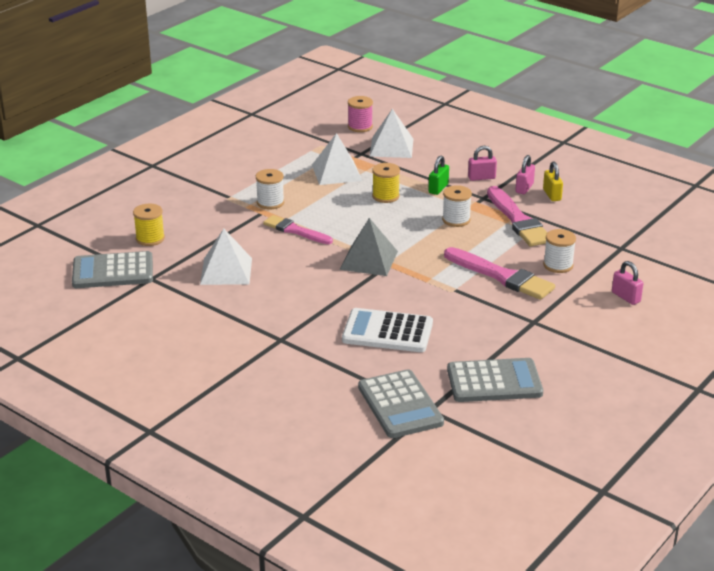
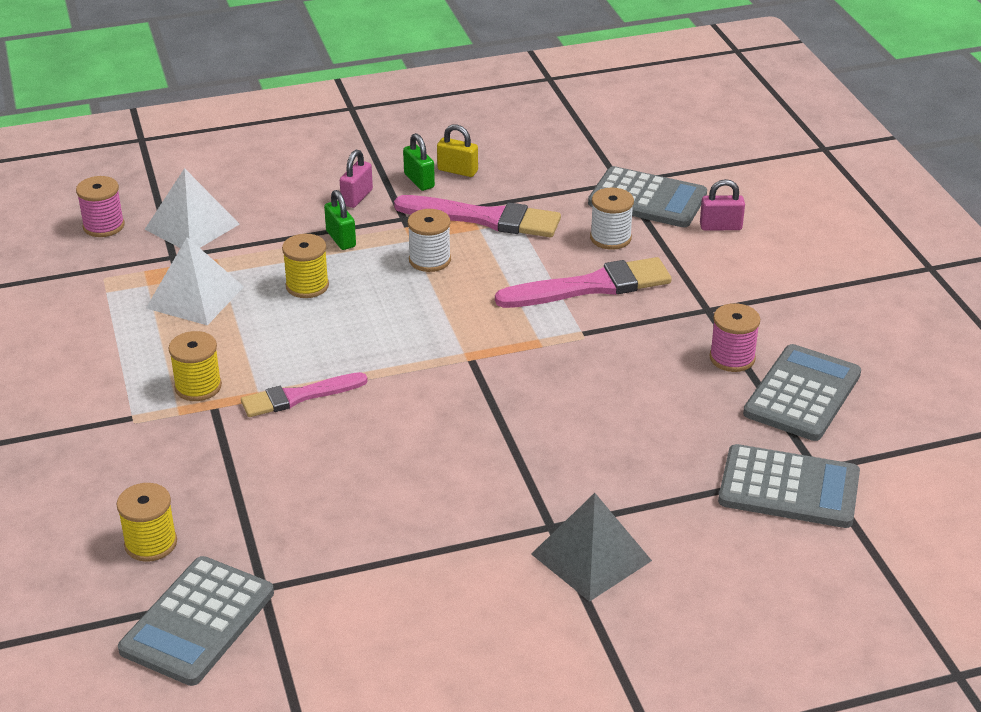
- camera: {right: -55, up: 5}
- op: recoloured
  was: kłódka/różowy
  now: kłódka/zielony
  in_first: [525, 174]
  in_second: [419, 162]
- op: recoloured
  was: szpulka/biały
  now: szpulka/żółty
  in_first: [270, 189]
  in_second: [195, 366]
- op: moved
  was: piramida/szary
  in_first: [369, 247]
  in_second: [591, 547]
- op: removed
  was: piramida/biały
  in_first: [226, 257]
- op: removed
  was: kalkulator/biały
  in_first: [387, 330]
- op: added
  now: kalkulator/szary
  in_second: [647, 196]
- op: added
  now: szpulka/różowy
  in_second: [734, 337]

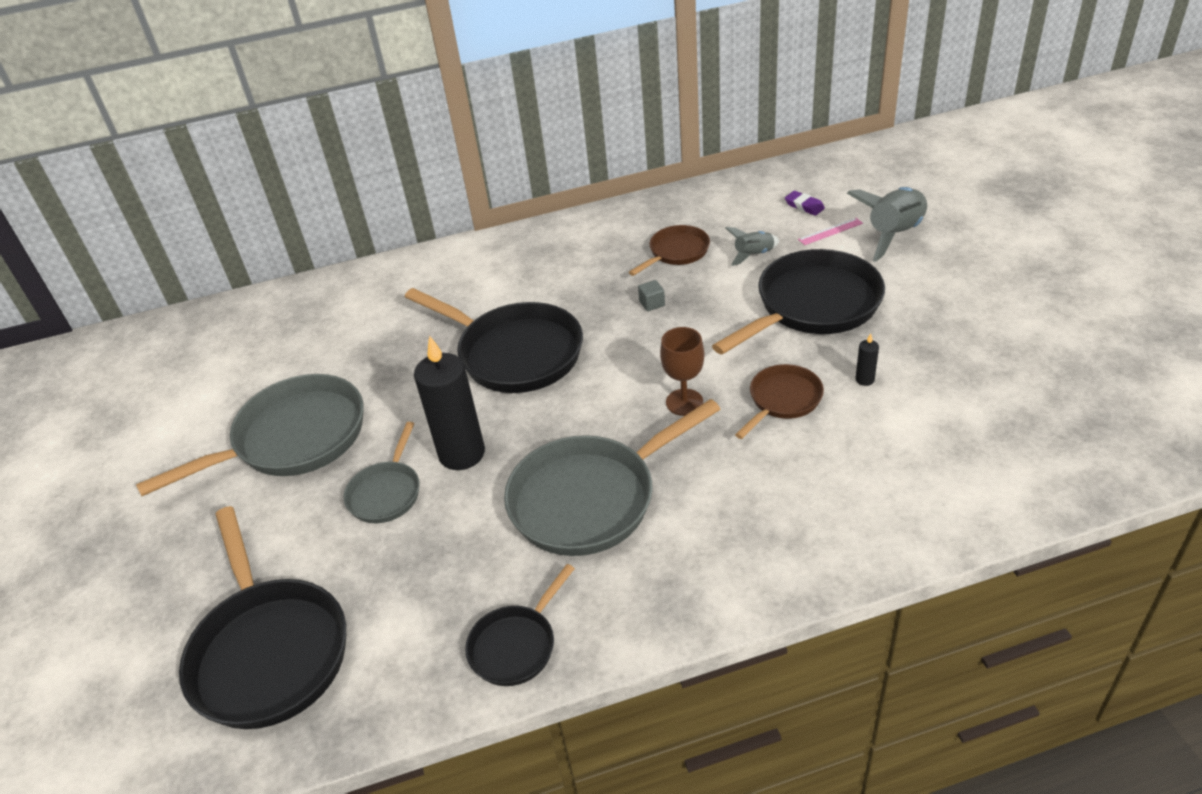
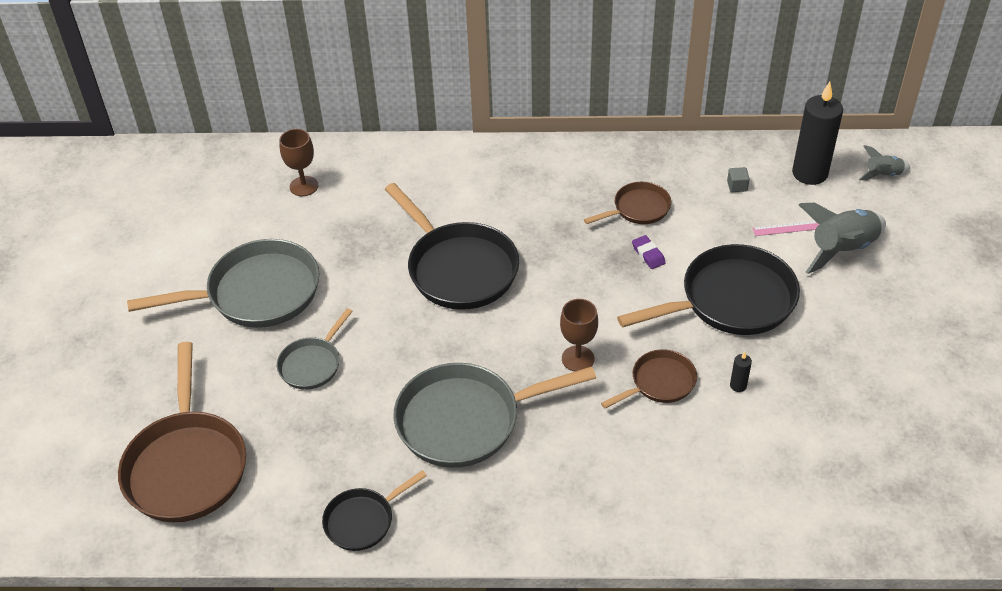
- camera: {right: 15, up: 5}
- op: moved
  was: gumka do mazania/fioletowy
  in_first: [805, 203]
  in_second: [649, 252]
- op: moved
  was: rakieta/szary
  in_first: [752, 246]
  in_second: [884, 162]
- op: moved
  was: sześcian/szary
  in_first: [651, 295]
  in_second: [738, 179]
- op: moved
  was: świeca/czarny
  in_first: [449, 402]
  in_second: [817, 133]
- op: recoloured
  was: patelnia/czarny
  now: patelnia/brązowy
  in_first: [262, 617]
  in_second: [182, 432]
- op: added
  now: kielich/brązowy
  in_second: [298, 162]

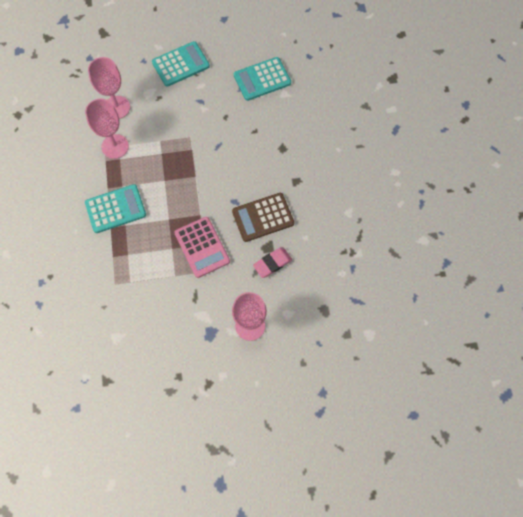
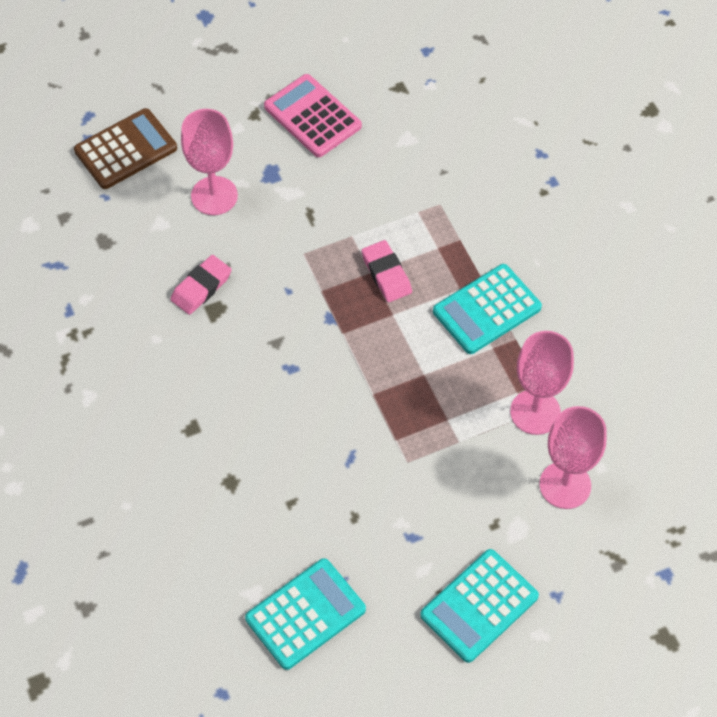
- camera: {right: 165, up: -10}
- op: moved
  was: kalkulator/brązowy
  in_first: [263, 217]
  in_second: [125, 148]
- op: moved
  was: kalkulator/różowy
  in_first: [202, 247]
  in_second: [313, 115]
- op: added
  now: gumka do mazania/różowy
  in_second: [386, 271]

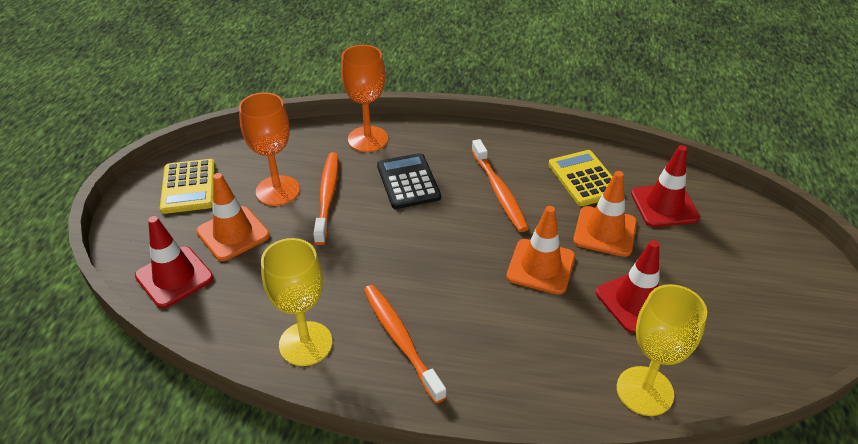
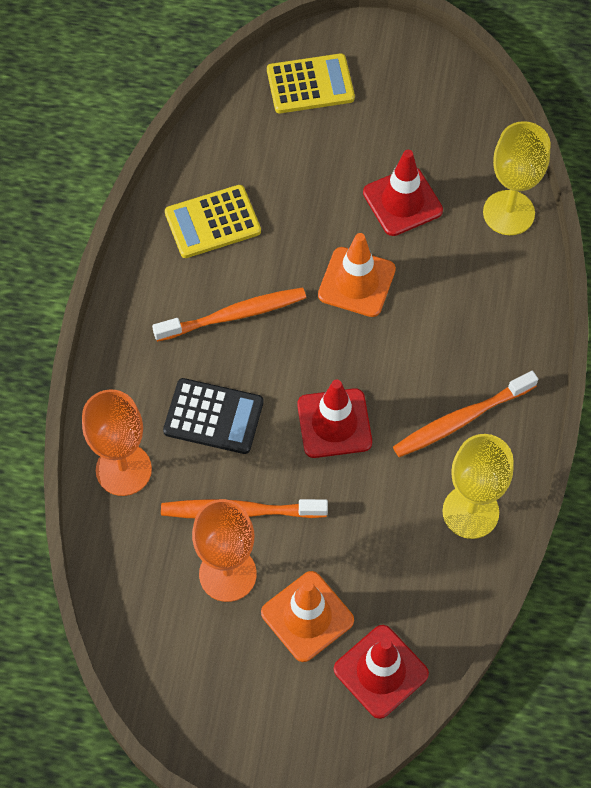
- camera: {right: -90, up: 20}
- op: moved
  was: pachołek/czerwony
  in_first: [665, 186]
  in_second: [334, 418]
- op: turned
  was: kalkulator/czarny
  in_first: [409, 181]
  in_second: [213, 416]
  clockwise: -150
- op: moved
  was: kalkulator/żółty
  in_first: [187, 186]
  in_second: [311, 83]
- op: removed
  was: pachołek/pomarańczowy
  in_first: [605, 214]

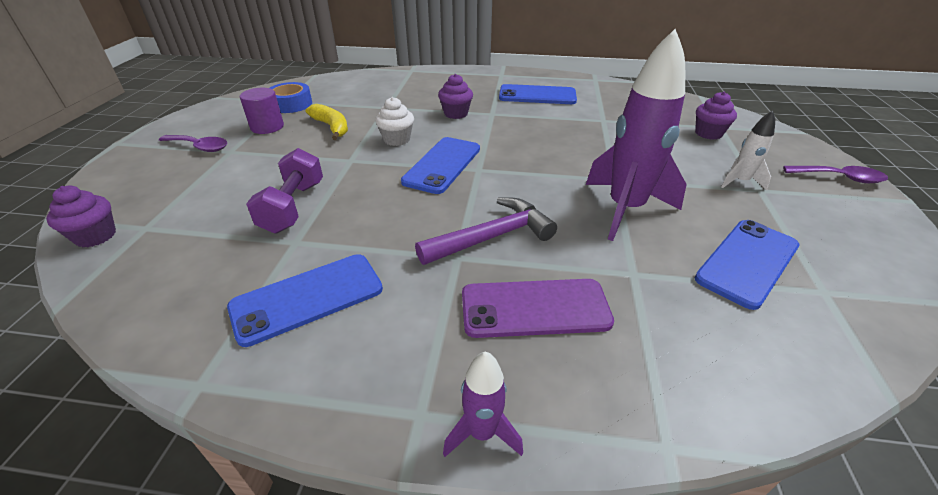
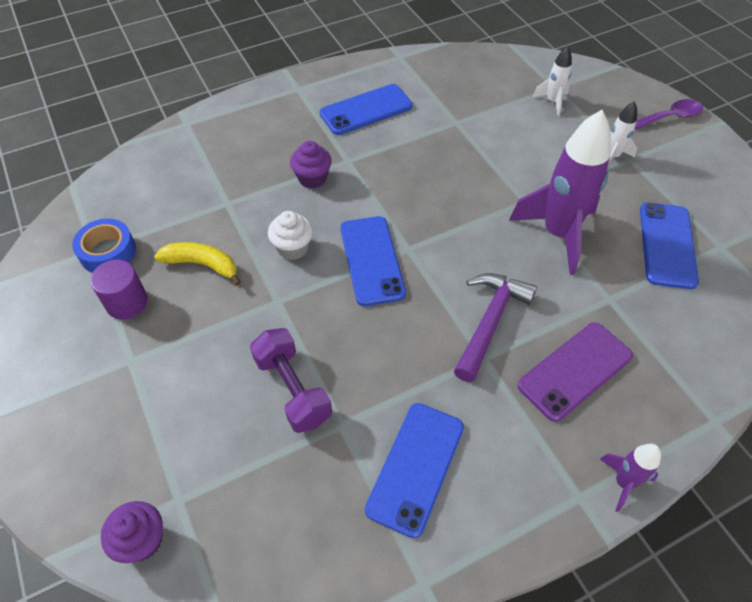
- camera: {right: -35, up: 15}
- op: replaced
  was: muffinka/fioletowy
  now: rakieta/biały
  in_first: [716, 115]
  in_second: [552, 81]
- op: removed
  was: łyżka/fioletowy
  in_first: [193, 143]

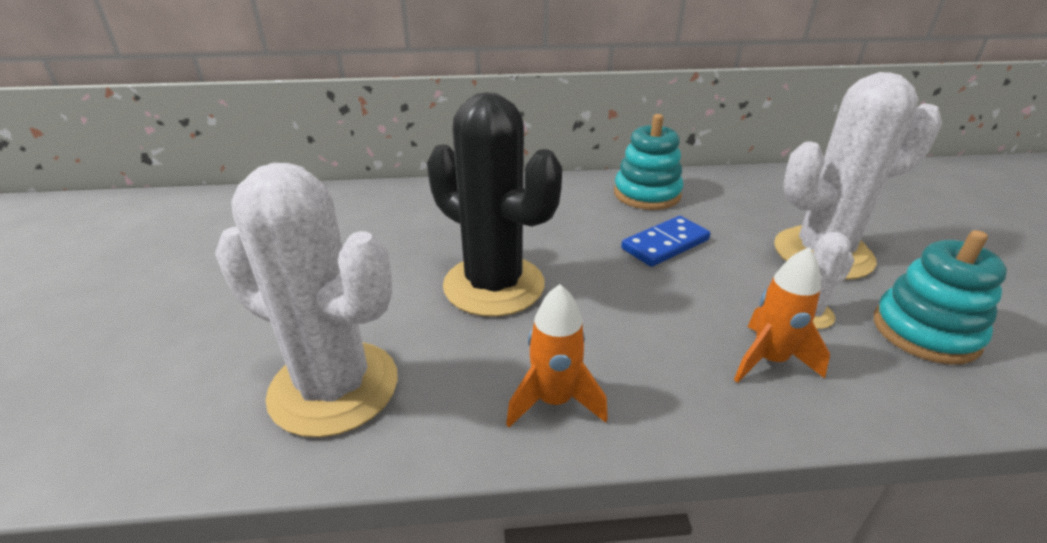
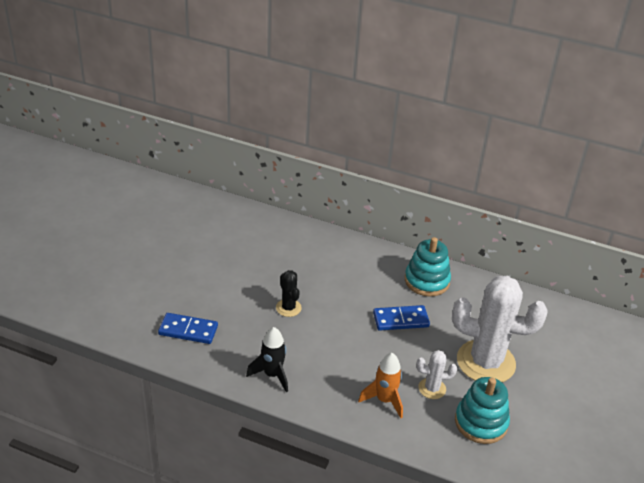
- camera: {right: 25, up: 5}
- op: resized
  was: kaktus/czarny
  in_first: [494, 204]
  in_second: [289, 293]
  ratio: 0.46
- op: replaced
  was: kaktus/biały
  now: kostka domina/niebieski
  in_first: [306, 300]
  in_second: [188, 328]
- op: recoloured
  was: rakieta/pomarańczowy
  now: rakieta/czarny
  in_first: [557, 355]
  in_second: [267, 359]

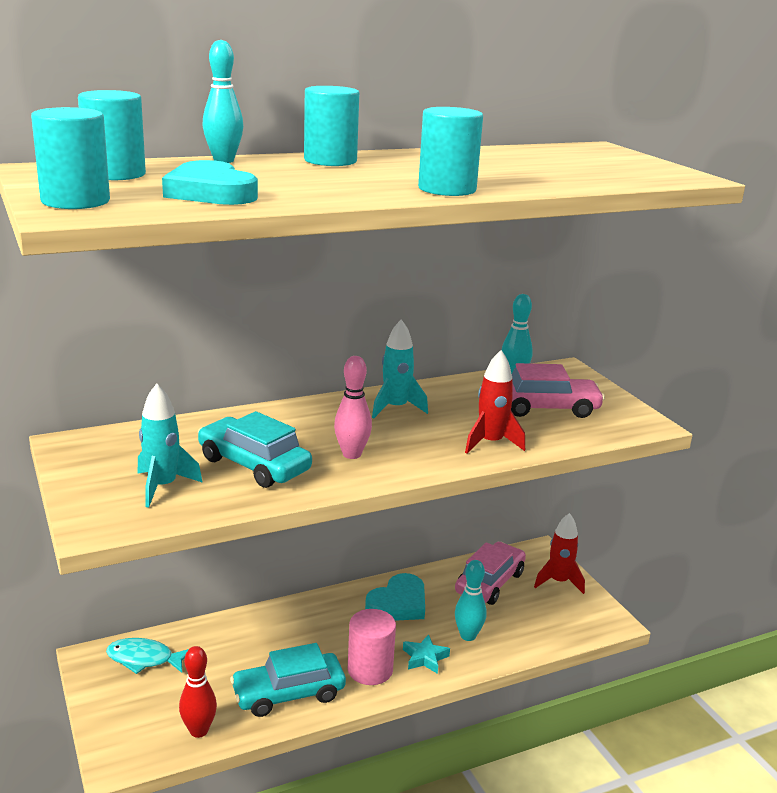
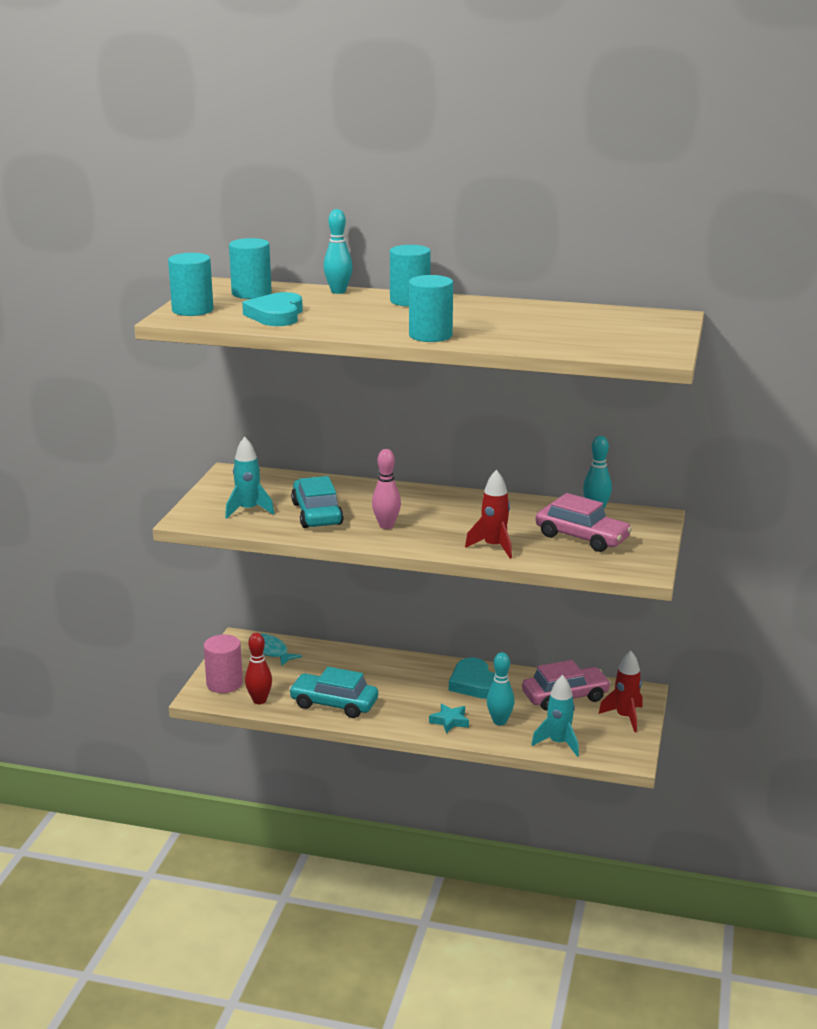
- camera: {right: 40, up: 0}
- op: moved
  was: rakieta/turkusowy
  in_first: [400, 368]
  in_second: [555, 716]
- op: turned
  was: serce/turkusowy
  in_first: [395, 597]
  in_second: [472, 678]
  clockwise: 75
- op: moved
  was: walec/różowy
  in_first: [372, 647]
  in_second: [223, 664]

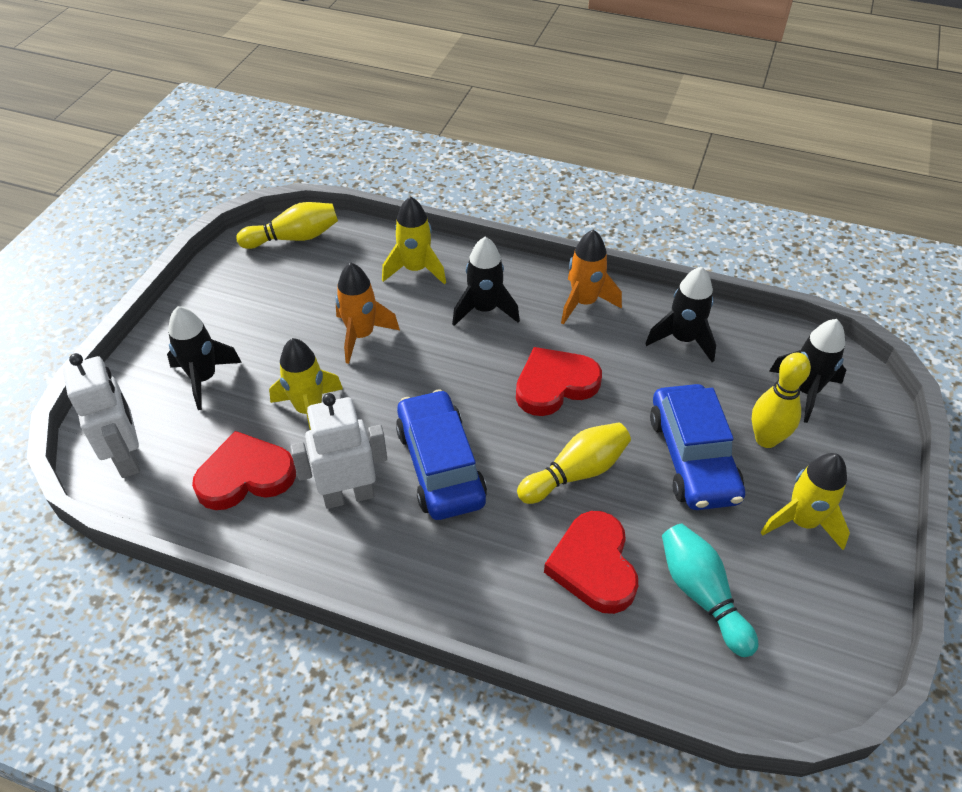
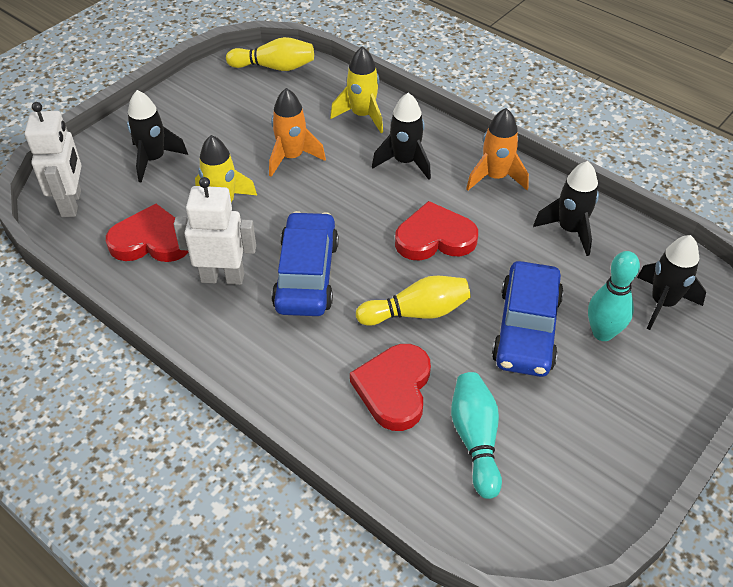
- camera: {right: 20, up: 0}
- op: recoloured
  was: kręgiel/żółty
  now: kręgiel/turkusowy
  in_first: [781, 400]
  in_second: [614, 296]
- op: removed
  was: rakieta/żółty
  in_first: [805, 501]

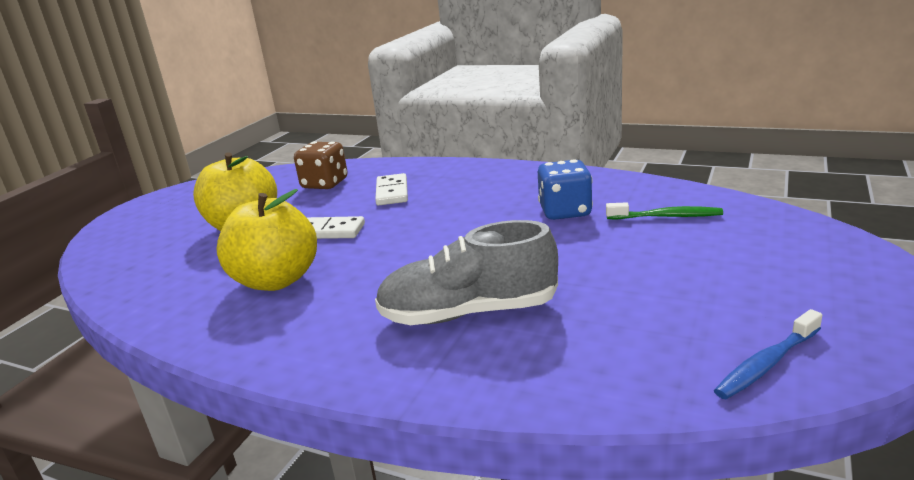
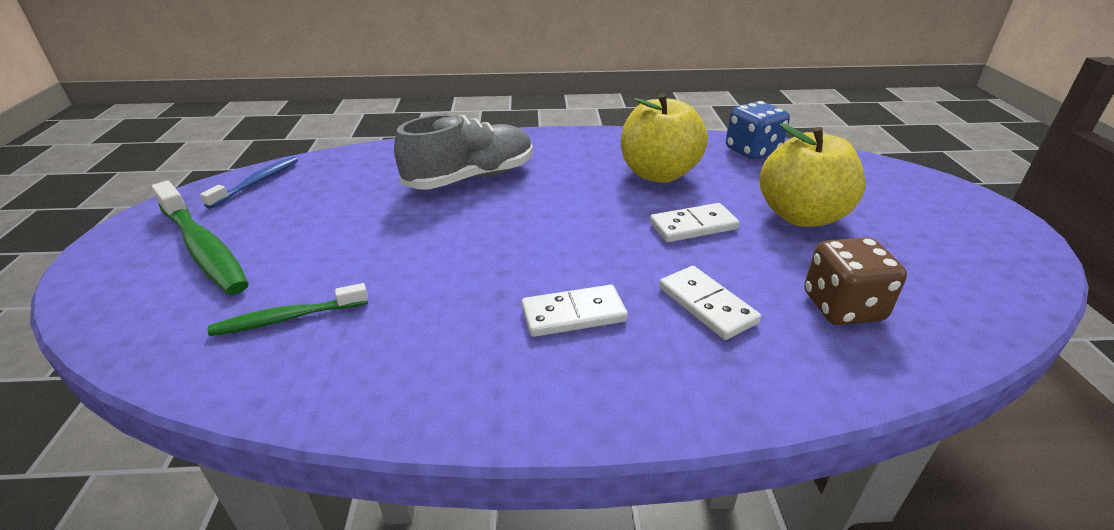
- camera: {right: 150, up: 10}
- op: moved
  was: kostka do gry/niebieski
  in_first: [565, 189]
  in_second: [758, 130]
- op: added
  now: szczoteczka do zębów/zielony
  in_second: [200, 238]
- op: added
  now: kostka domina/biały
  in_second: [574, 311]

